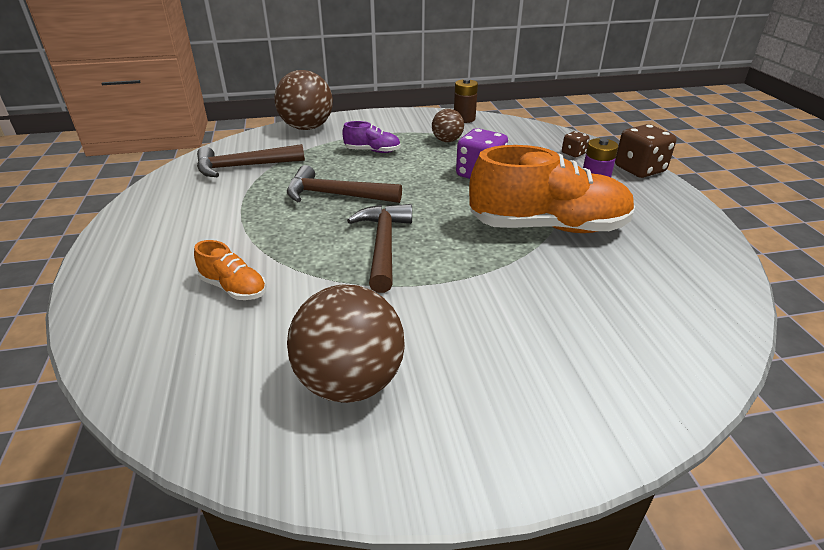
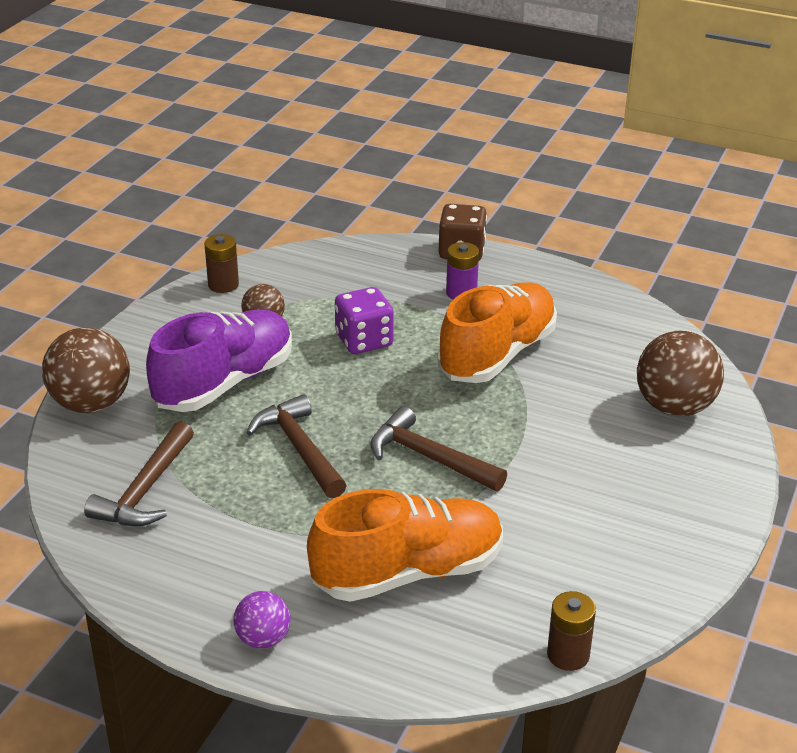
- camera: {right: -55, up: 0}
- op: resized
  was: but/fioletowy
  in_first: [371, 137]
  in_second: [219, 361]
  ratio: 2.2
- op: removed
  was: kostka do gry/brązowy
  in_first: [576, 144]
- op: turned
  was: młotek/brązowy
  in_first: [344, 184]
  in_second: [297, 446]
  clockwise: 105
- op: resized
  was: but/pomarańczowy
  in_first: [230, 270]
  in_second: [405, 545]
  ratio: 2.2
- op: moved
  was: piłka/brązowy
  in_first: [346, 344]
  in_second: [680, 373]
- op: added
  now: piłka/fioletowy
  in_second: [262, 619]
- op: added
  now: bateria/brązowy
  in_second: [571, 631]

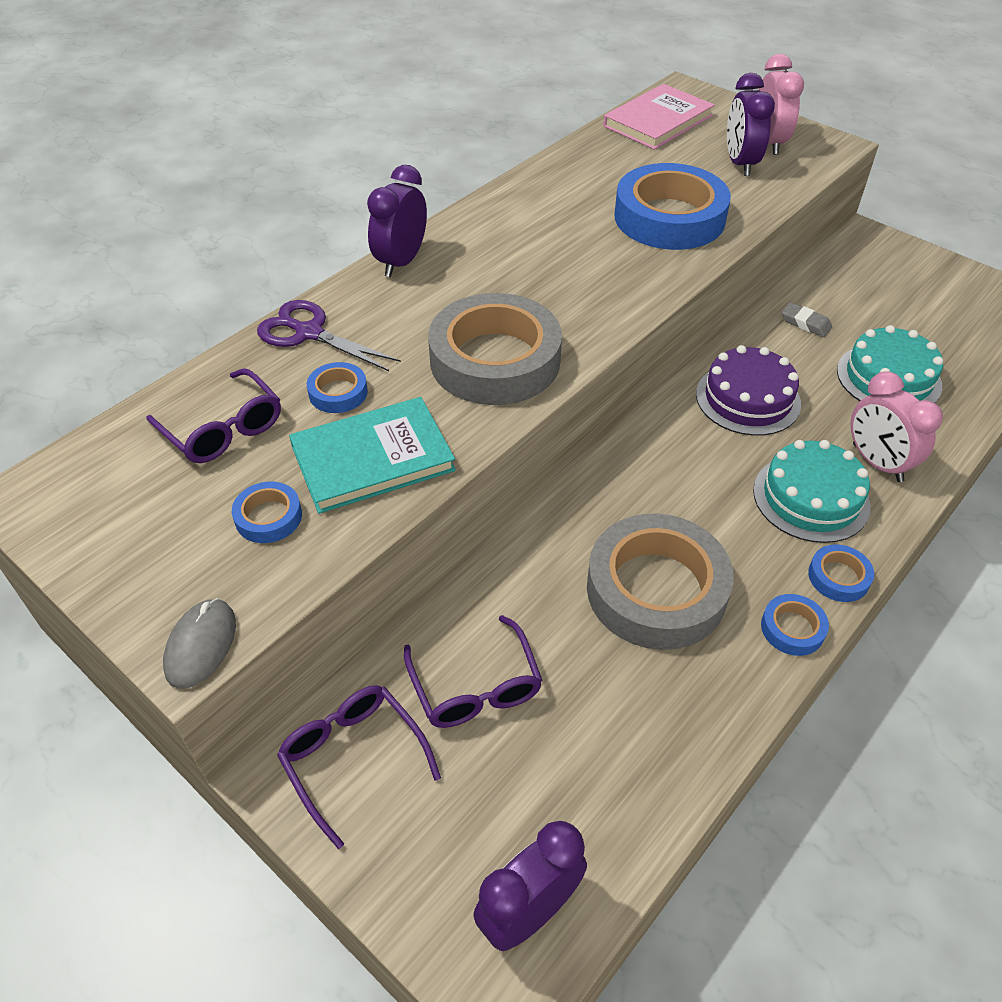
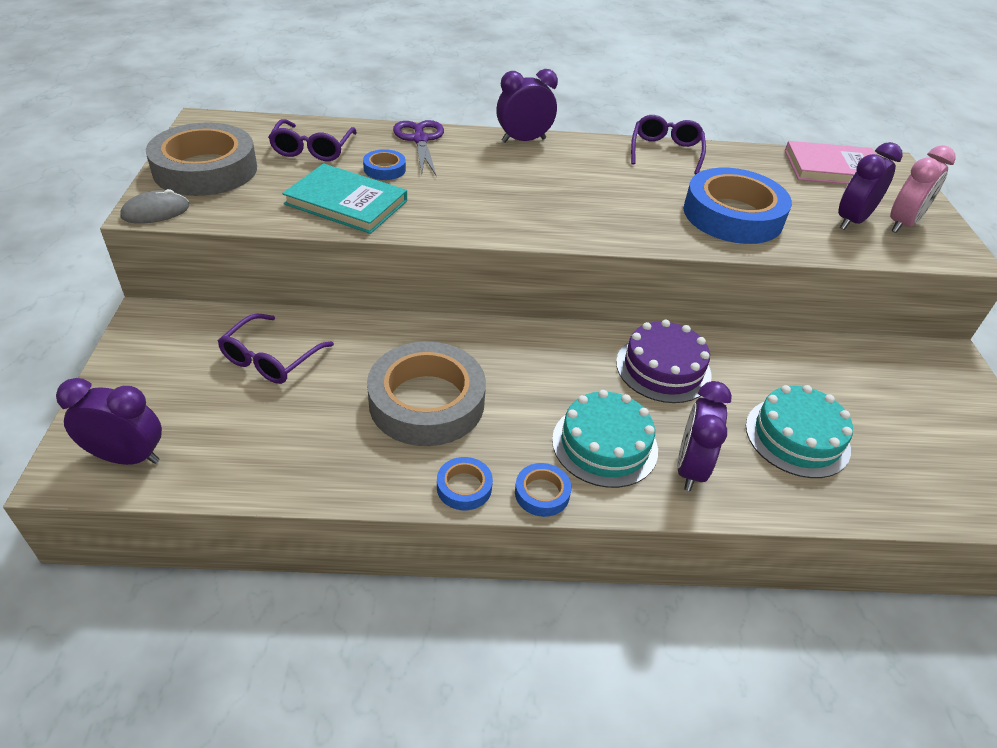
- camera: {right: 45, up: -5}
- op: moved
  was: taśma klejąca/szary
  in_first: [495, 349]
  in_second: [201, 159]
- op: removed
  was: gumka do mazania/szary
  in_first: [807, 319]
- op: recoloured
  was: budzik/różowy
  now: budzik/fioletowy
  in_first: [896, 426]
  in_second: [704, 436]
- op: removed
  was: taśma klejąca/niebieski
  in_first: [267, 512]
- op: moved
  was: okulary/fioletowy
  in_first: [359, 767]
  in_second: [668, 144]

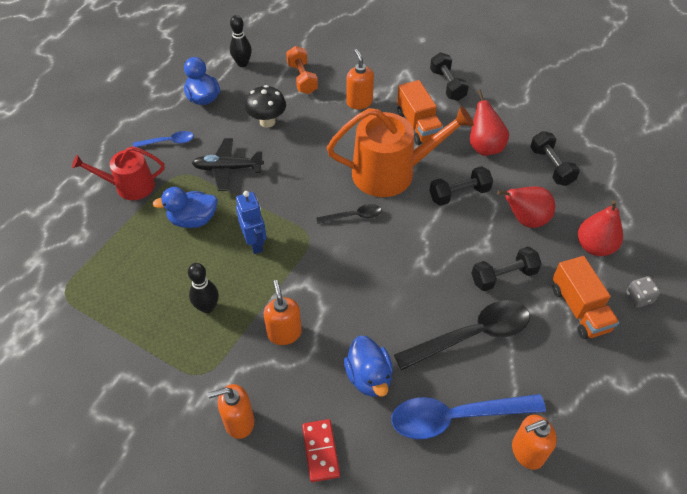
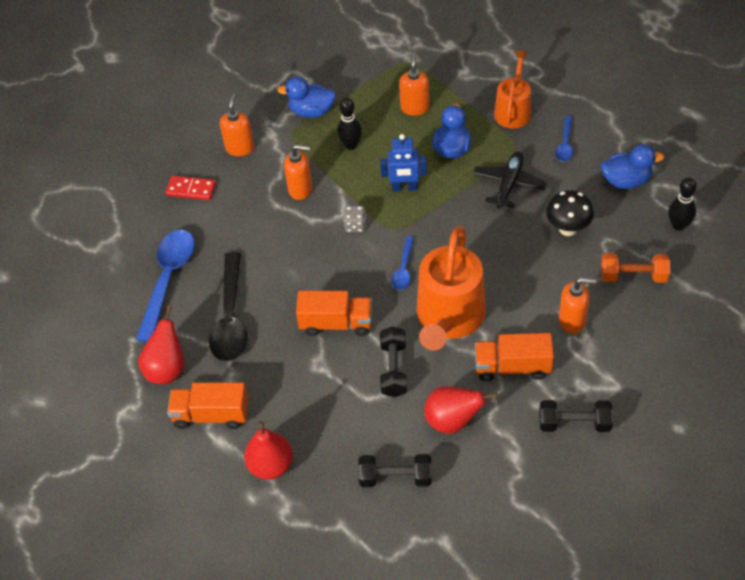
- camera: {right: 115, up: 0}
- op: recoloured
  was: konewka/czerwony
  now: konewka/pomarańczowy
  in_first: [118, 173]
  in_second: [512, 89]
- op: moved
  was: gruszka/czerwony
  in_first: [526, 207]
  in_second: [161, 345]
- op: recoloured
  was: łyżka/czarny
  now: łyżka/niebieski
  in_first: [349, 214]
  in_second: [402, 263]
- op: removed
  was: hantel/czarny
  in_first: [506, 269]
- op: moved
  was: kostka do gry/szary
  in_first: [643, 292]
  in_second: [355, 219]
- op: moved
  was: kaczka/niebieski
  in_first: [368, 366]
  in_second: [306, 97]
- op: moved
  was: dozownik mydła/pomarańczowy
  in_first: [534, 442]
  in_second: [414, 84]
- op: added
  now: ciężarówka/pomarańczowy
  in_second: [334, 313]

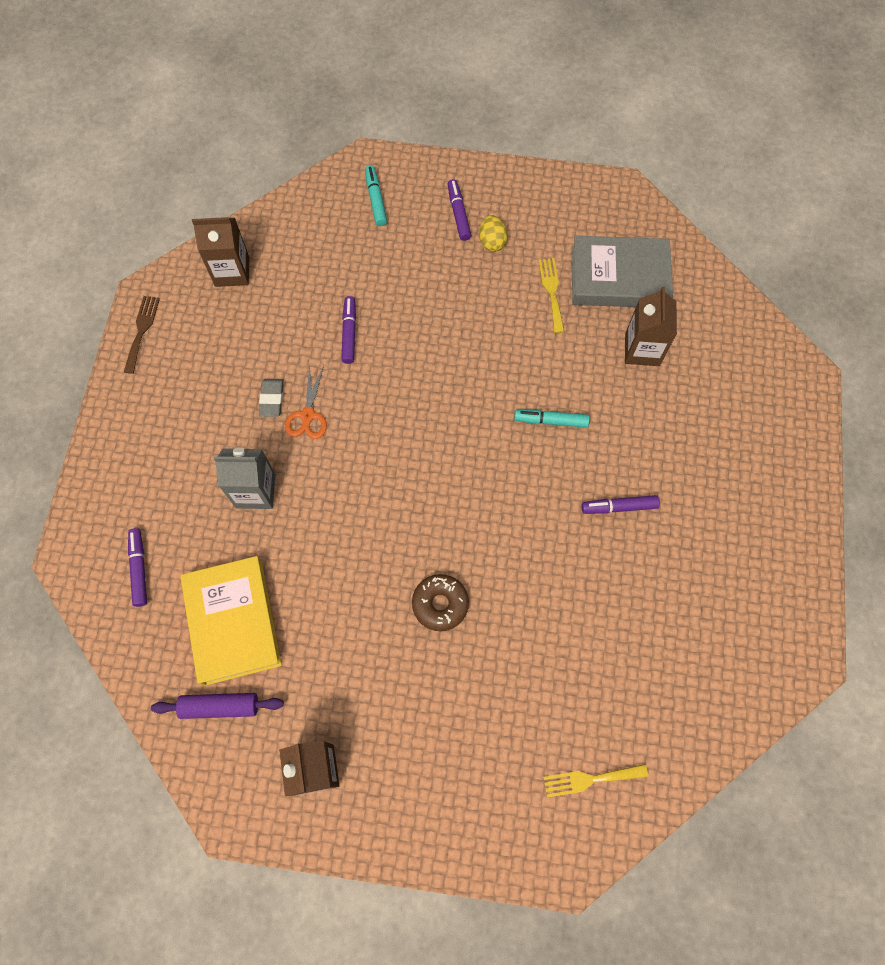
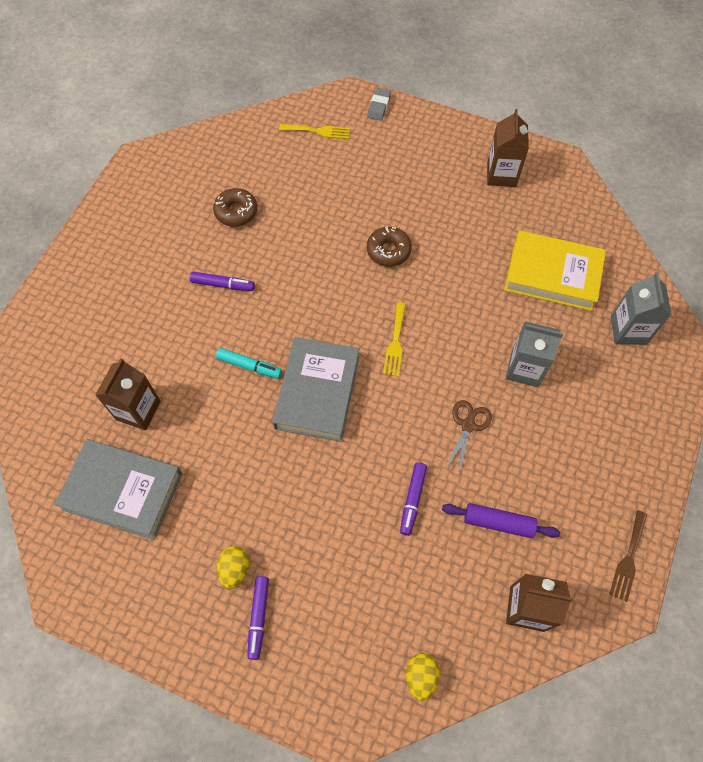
- camera: {right: -165, up: -5}
- op: removed
  was: flamaster/turkusowy
  in_first: [376, 195]
- op: moved
  was: widelec/żółty
  in_first: [551, 295]
  in_second: [394, 339]
- op: recoloured
  was: nożyczki/pomarańczowy
  now: nożyczki/brązowy
  in_first: [306, 402]
  in_second: [468, 437]
- op: moved
  was: gumka do mazania/szary
  in_first: [271, 398]
  in_second: [379, 104]
- op: replaced
  was: flamaster/fioletowy
  now: karton mleka/szary
  in_first: [137, 567]
  in_second: [641, 308]
- op: turned
  was: książka/żółty
  in_first: [231, 621]
  in_second: [555, 270]
  clockwise: -75
- op: moved
  was: wałek do ciasta/fioletowy
  in_first: [217, 706]
  in_second: [501, 520]
- op: added
  now: donut/brązowy
  in_second: [235, 207]
- op: added
  now: książka/szary
  in_second: [315, 389]
- op: added
  now: jajko/żółty
  in_second: [423, 677]

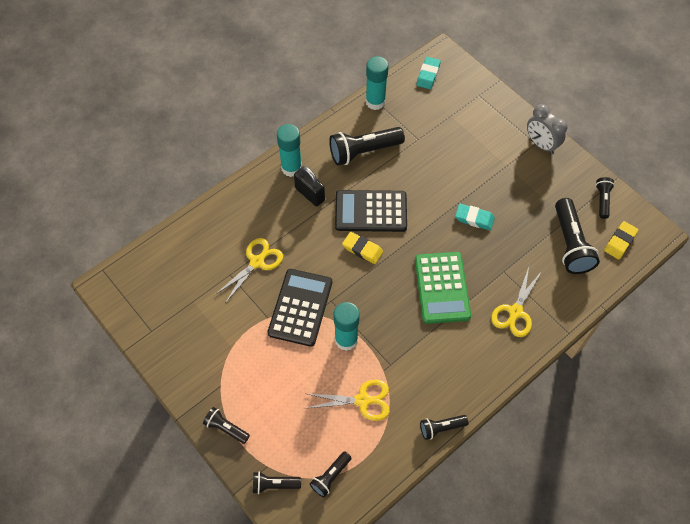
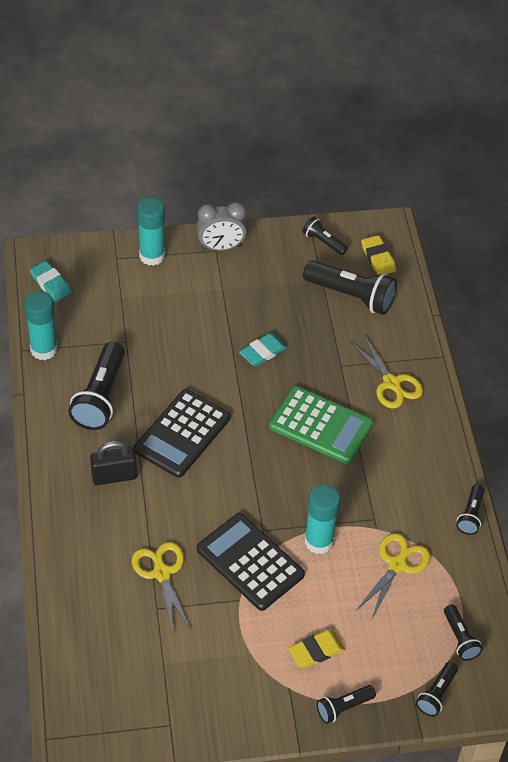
- camera: {right: -60, up: -10}
- op: moved
  was: klej w sztyfcie/turkusowy
  in_first: [289, 150]
  in_second: [151, 231]
- op: moved
  was: gumka do mazania/żółty
  in_first: [362, 248]
  in_second: [316, 649]

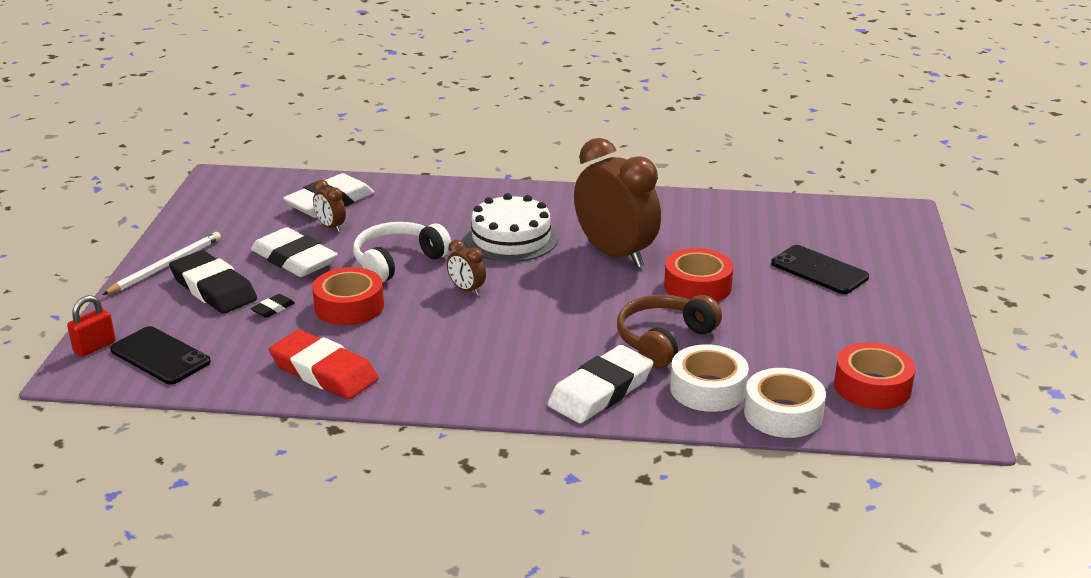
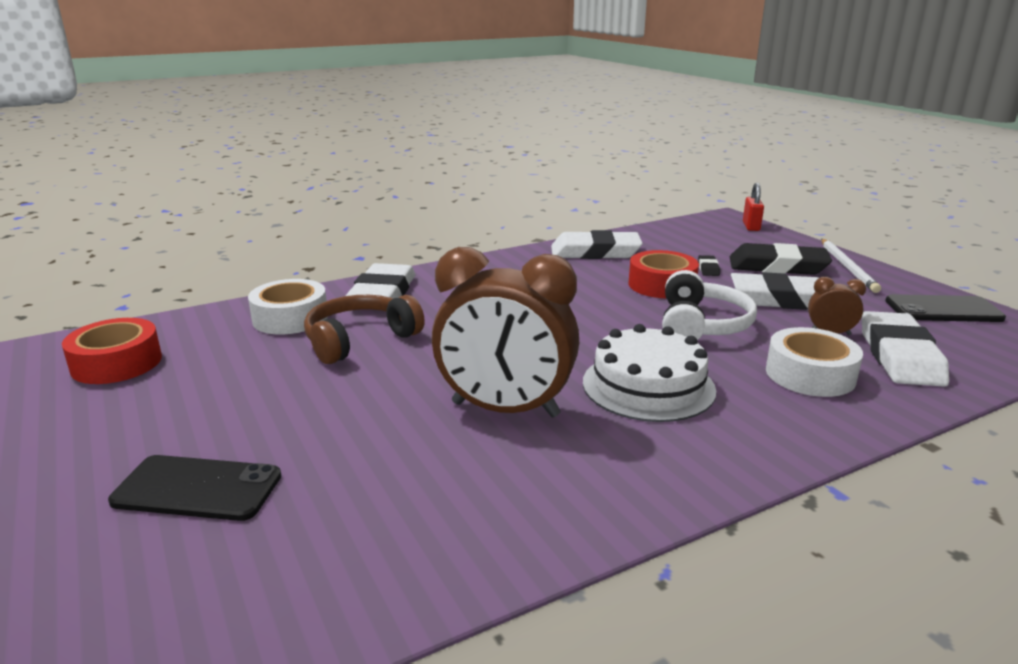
- camera: {right: 145, up: -5}
- op: removed
  was: budzik/brązowy
  in_first: [466, 267]
- op: removed
  was: taśma klejąca/czerwony
  in_first: [698, 275]
- op: turned
  was: słuchawki/brązowy
  in_first: [669, 331]
  in_second: [364, 329]
  clockwise: -135
- op: moved
  was: telefon/czarny
  in_first: [160, 355]
  in_second: [945, 308]
- op: recoloured
  was: gumka do mazania/czerwony
  now: gumka do mazania/biały
  in_first: [324, 365]
  in_second: [597, 244]
- op: moved
  was: taśma klejąca/biały
  in_first: [785, 403]
  in_second: [814, 362]

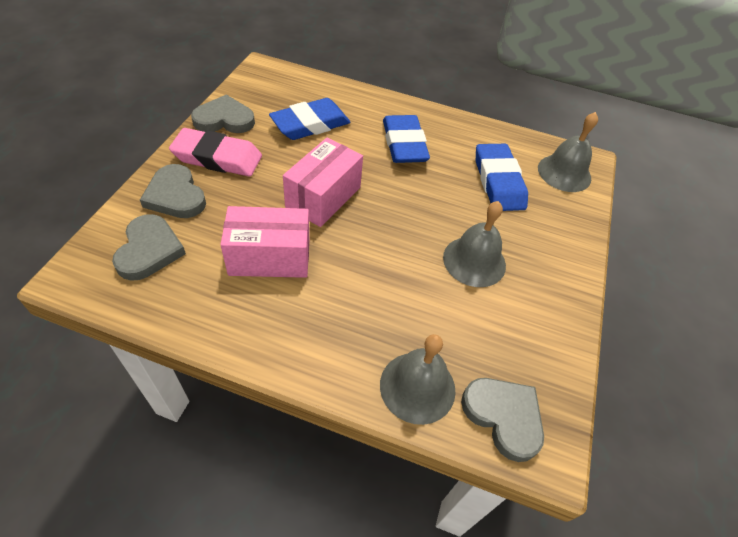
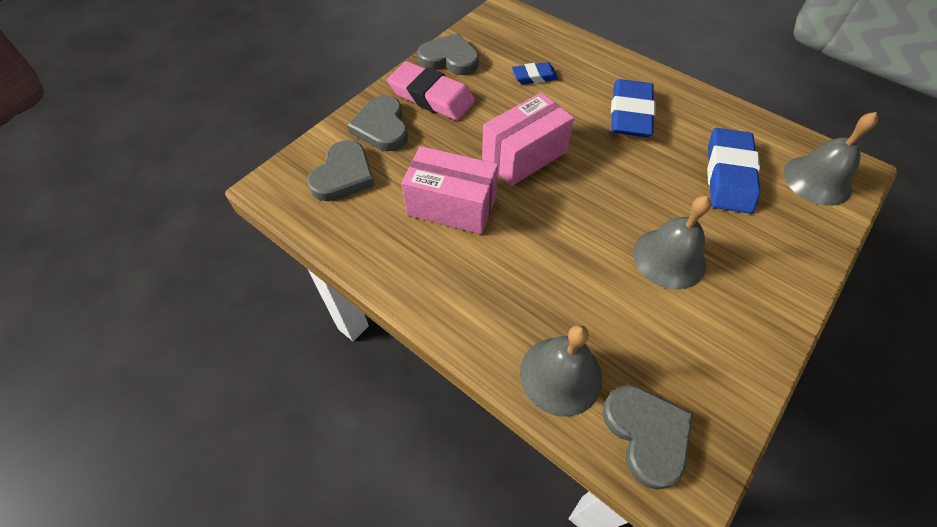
- camera: {right: 25, up: 5}
- op: resized
  was: gumka do mazania/niebieski
  in_first: [310, 119]
  in_second: [535, 73]
  ratio: 0.55

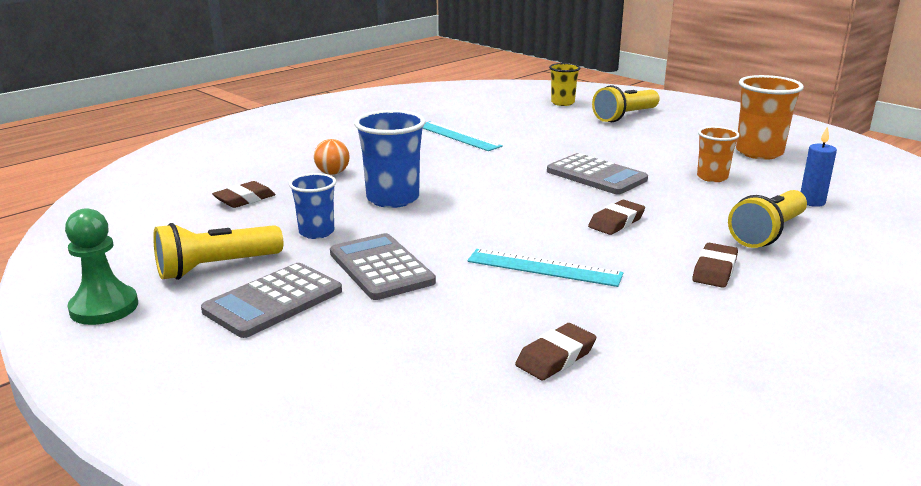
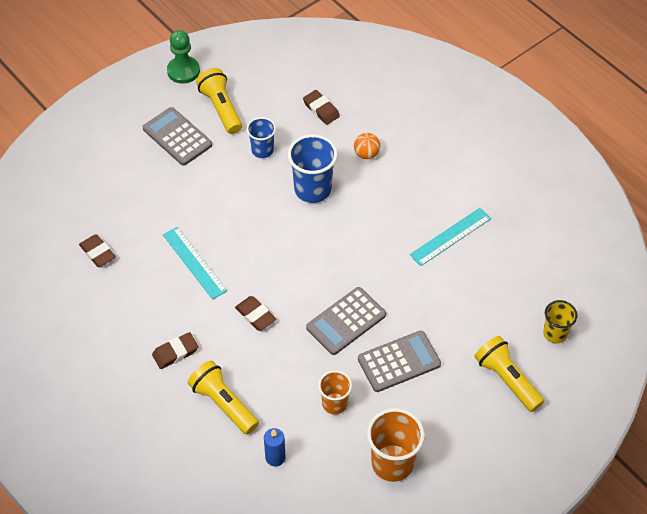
- camera: {right: 95, up: 30}
- op: moved
  was: kalkulator/szary
  in_first: [383, 266]
  in_second: [399, 361]
- op: turned
  was: gumka do mazania/brązowy
  in_first: [715, 265]
  in_second: [175, 350]
  clockwise: -60
- op: turned
  was: linijka/turkusowy
  in_first: [545, 268]
  in_second: [195, 263]
  clockwise: -60

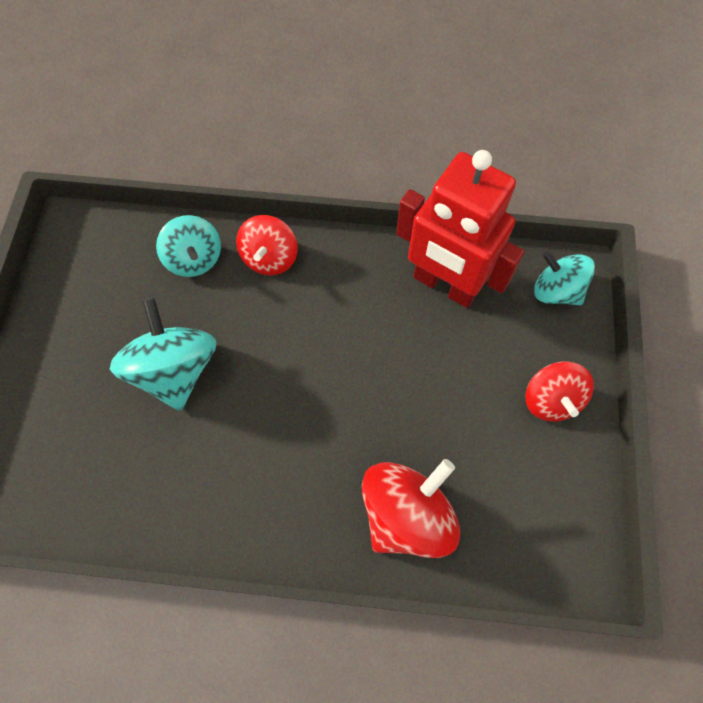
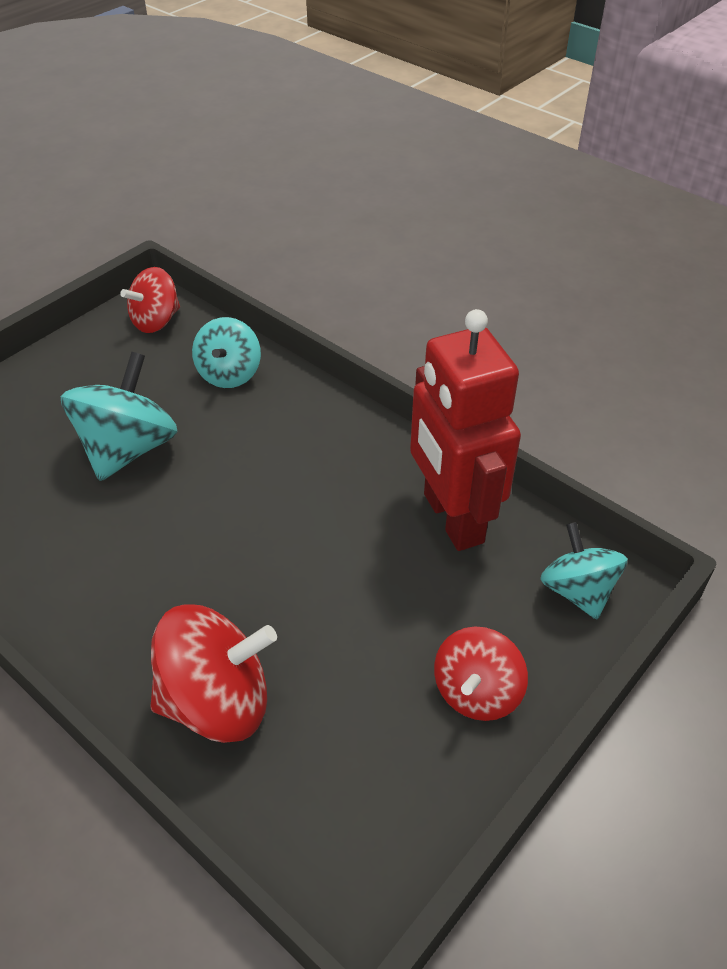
- camera: {right: 35, up: -20}
- op: moved
  was: bączek/czerwony
  in_first: [267, 245]
  in_second: [150, 300]

